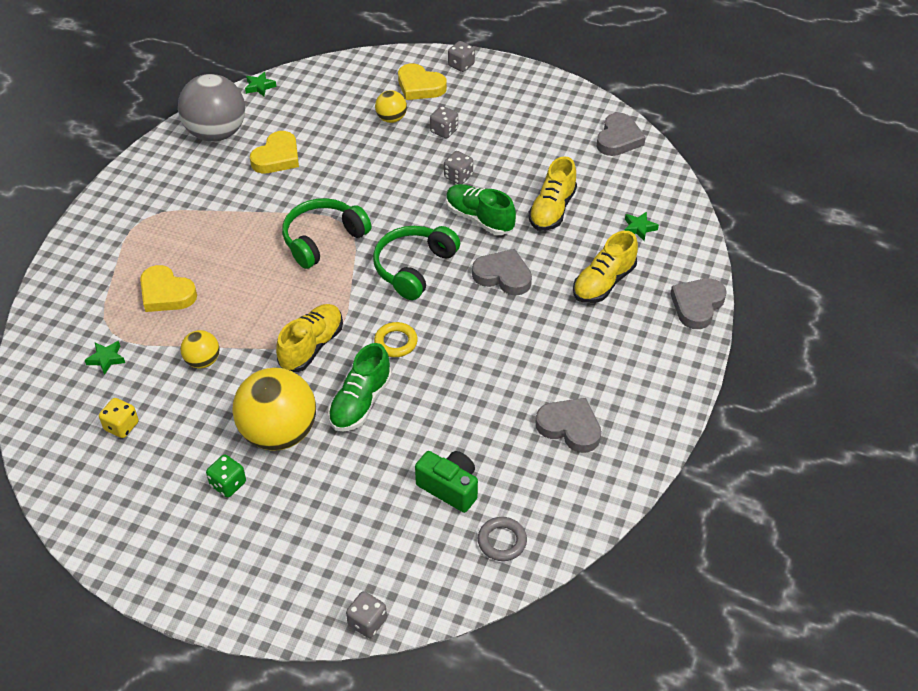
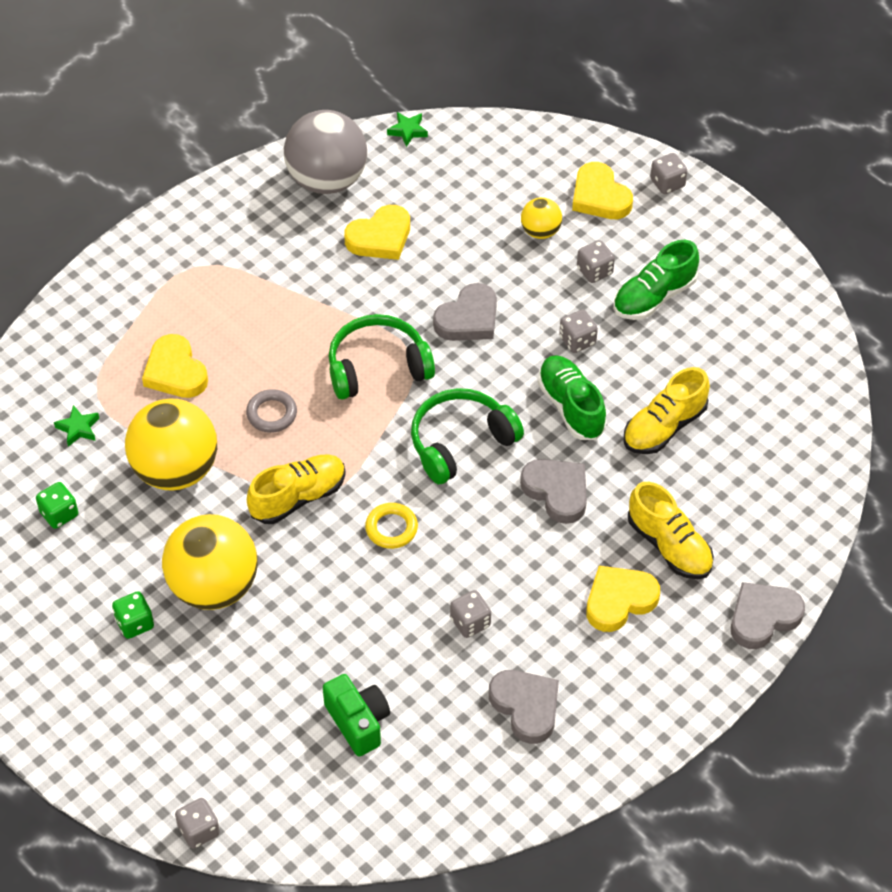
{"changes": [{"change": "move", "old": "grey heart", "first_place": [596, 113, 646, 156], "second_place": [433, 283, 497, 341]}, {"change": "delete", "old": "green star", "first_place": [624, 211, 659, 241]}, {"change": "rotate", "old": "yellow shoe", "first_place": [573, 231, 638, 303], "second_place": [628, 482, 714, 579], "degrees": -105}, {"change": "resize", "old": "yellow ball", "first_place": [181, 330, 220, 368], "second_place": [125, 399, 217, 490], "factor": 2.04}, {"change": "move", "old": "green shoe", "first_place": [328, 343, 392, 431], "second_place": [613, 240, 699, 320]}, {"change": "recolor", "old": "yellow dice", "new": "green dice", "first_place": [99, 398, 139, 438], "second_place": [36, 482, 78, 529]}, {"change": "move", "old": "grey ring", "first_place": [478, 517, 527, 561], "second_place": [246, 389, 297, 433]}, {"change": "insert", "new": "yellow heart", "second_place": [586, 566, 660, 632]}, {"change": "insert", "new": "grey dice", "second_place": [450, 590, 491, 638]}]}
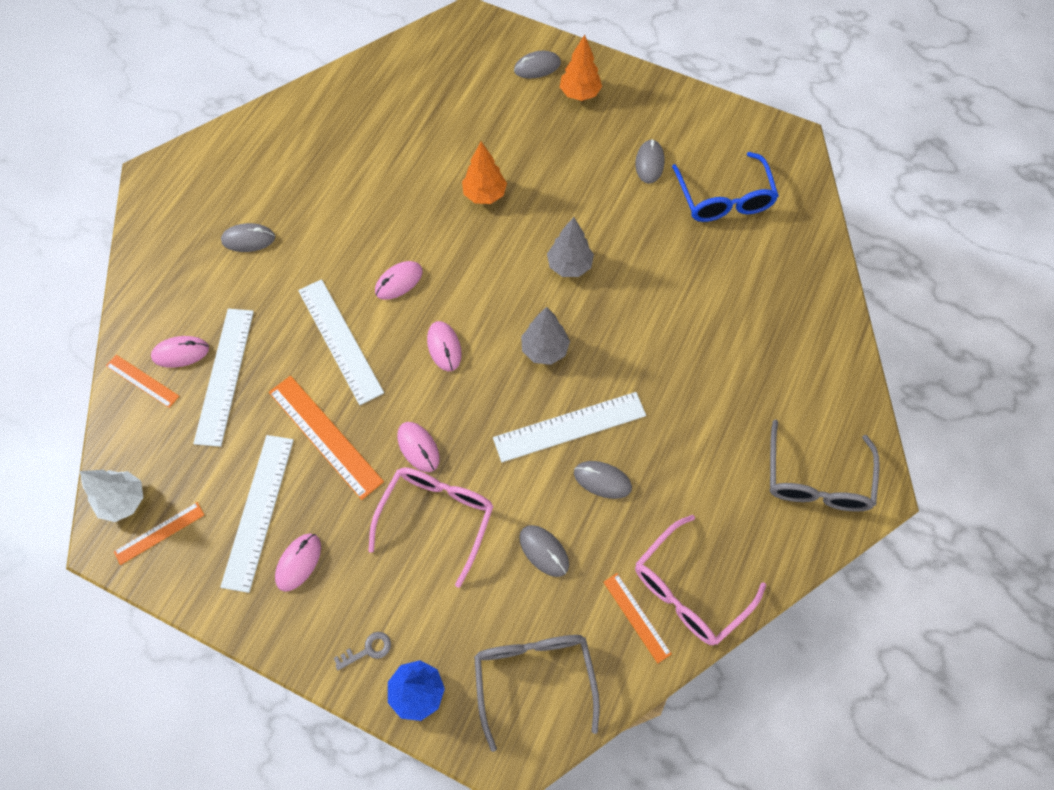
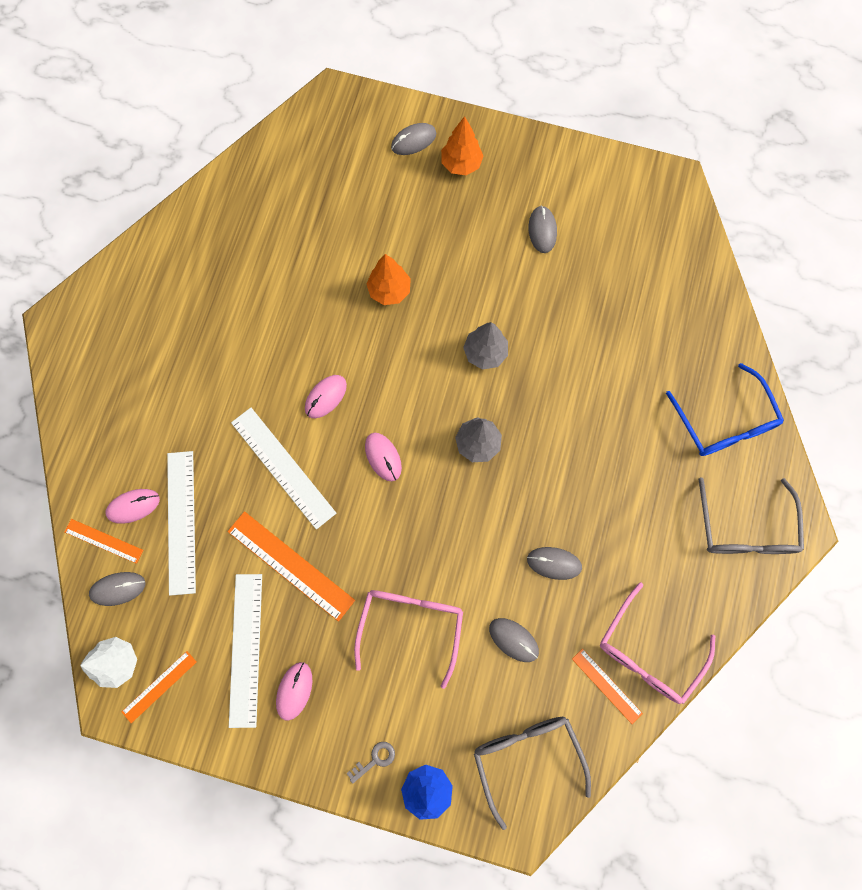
{"changes": [{"change": "move", "old": "blue glasses", "first_place": [672, 152, 779, 222], "second_place": [666, 363, 784, 456]}, {"change": "move", "old": "grey mouse", "first_place": [221, 223, 275, 252], "second_place": [89, 572, 146, 606]}, {"change": "delete", "old": "white ruler", "first_place": [493, 392, 646, 462]}, {"change": "delete", "old": "pink mouse", "first_place": [397, 422, 440, 472]}]}
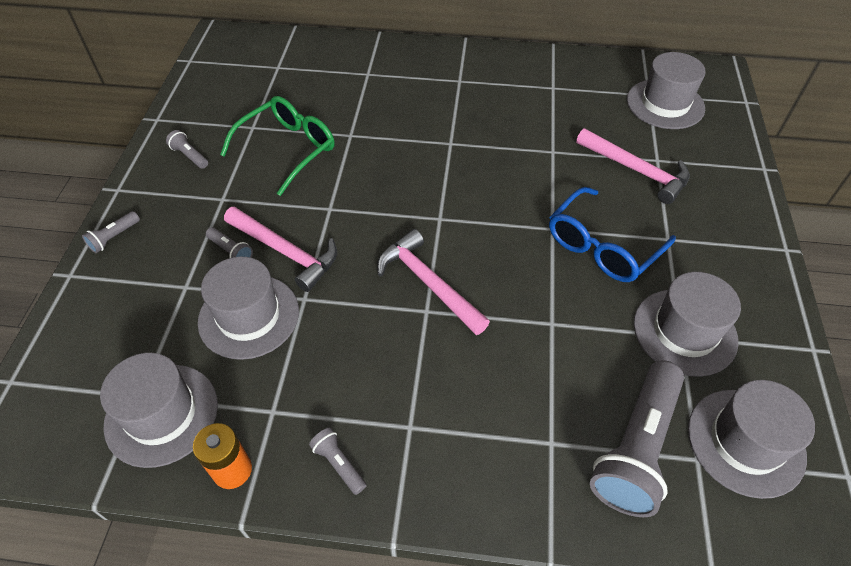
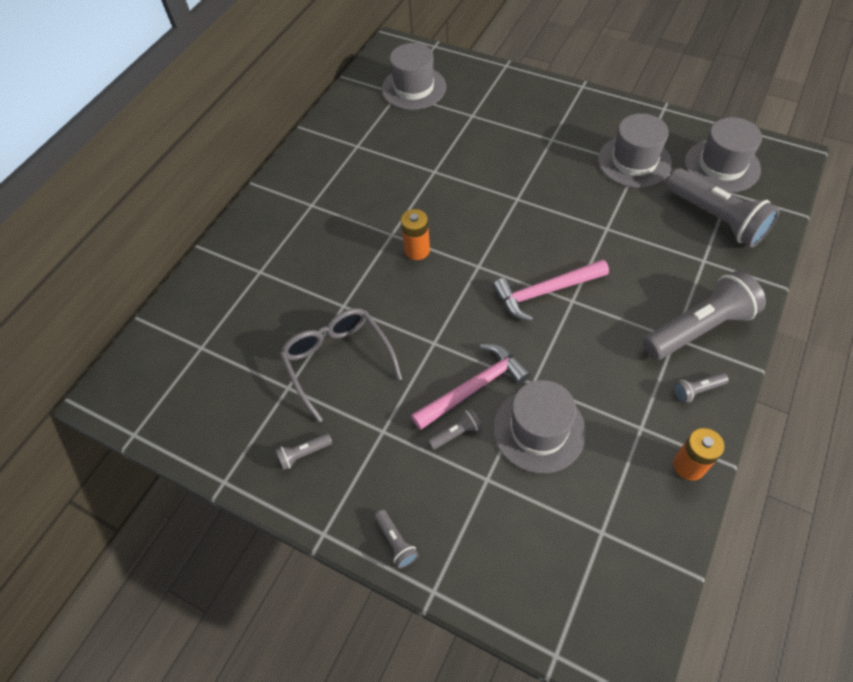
{"changes": [{"change": "recolor", "old": "green glasses", "new": "grey glasses", "first_place": [220, 96, 335, 196], "second_place": [280, 308, 402, 423]}, {"change": "delete", "old": "pink hammer", "first_place": [576, 128, 690, 204]}, {"change": "delete", "old": "blue glasses", "first_place": [549, 187, 676, 282]}, {"change": "delete", "old": "grey hat", "first_place": [100, 353, 218, 468]}, {"change": "insert", "new": "orange battery", "second_place": [401, 209, 430, 260]}, {"change": "insert", "new": "grey flashlight", "second_place": [643, 270, 766, 360]}]}
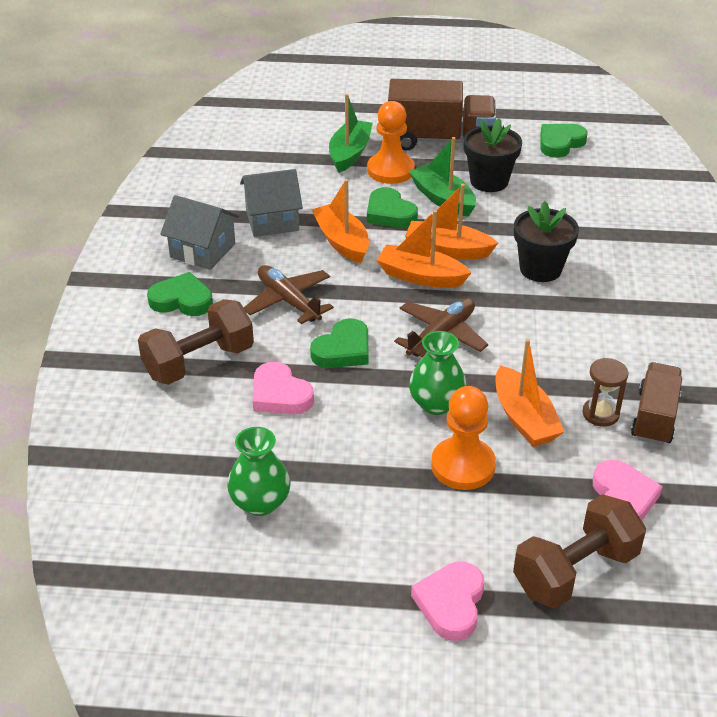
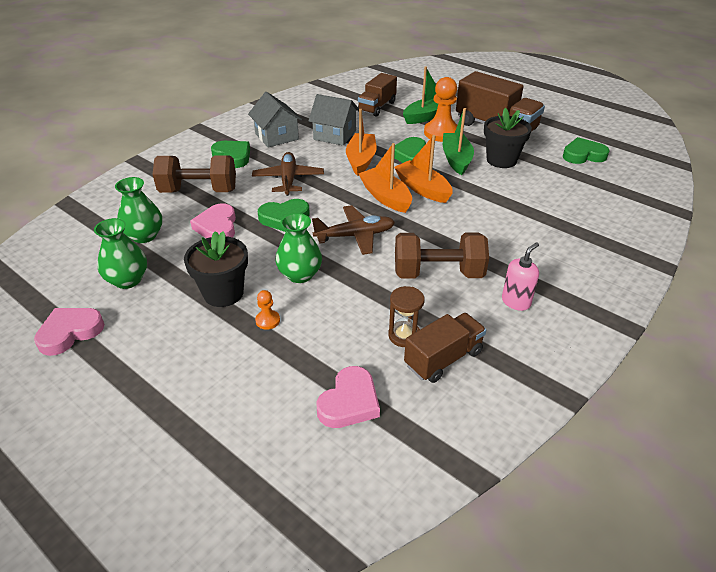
{"changes": [{"change": "move", "old": "black flower pot", "first_place": [514, 201, 579, 282], "second_place": [184, 231, 248, 307]}, {"change": "delete", "old": "orange boat", "first_place": [495, 339, 565, 447]}, {"change": "resize", "old": "orange pawn", "first_place": [431, 386, 496, 490], "second_place": [255, 290, 280, 330], "factor": 0.46}, {"change": "move", "old": "brown dumbbell", "first_place": [513, 494, 646, 609], "second_place": [395, 232, 489, 279]}, {"change": "move", "old": "pink heart", "first_place": [411, 562, 484, 641], "second_place": [34, 308, 105, 356]}, {"change": "insert", "new": "brown truck", "second_place": [358, 73, 397, 117]}, {"change": "insert", "new": "green vase", "second_place": [115, 177, 162, 243]}, {"change": "insert", "new": "pink soap dispenser", "second_place": [502, 242, 539, 311]}]}
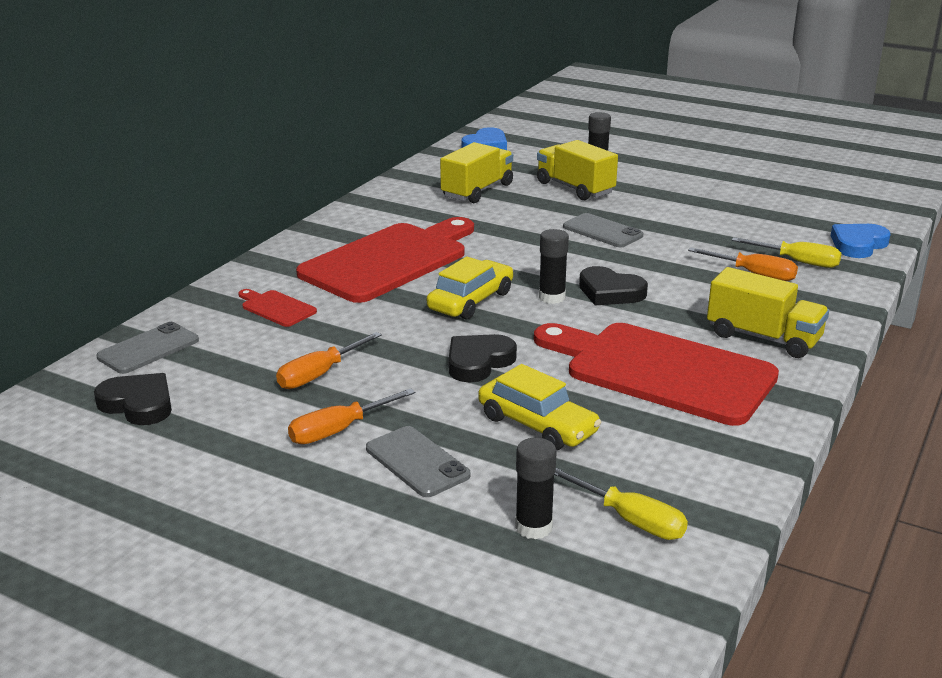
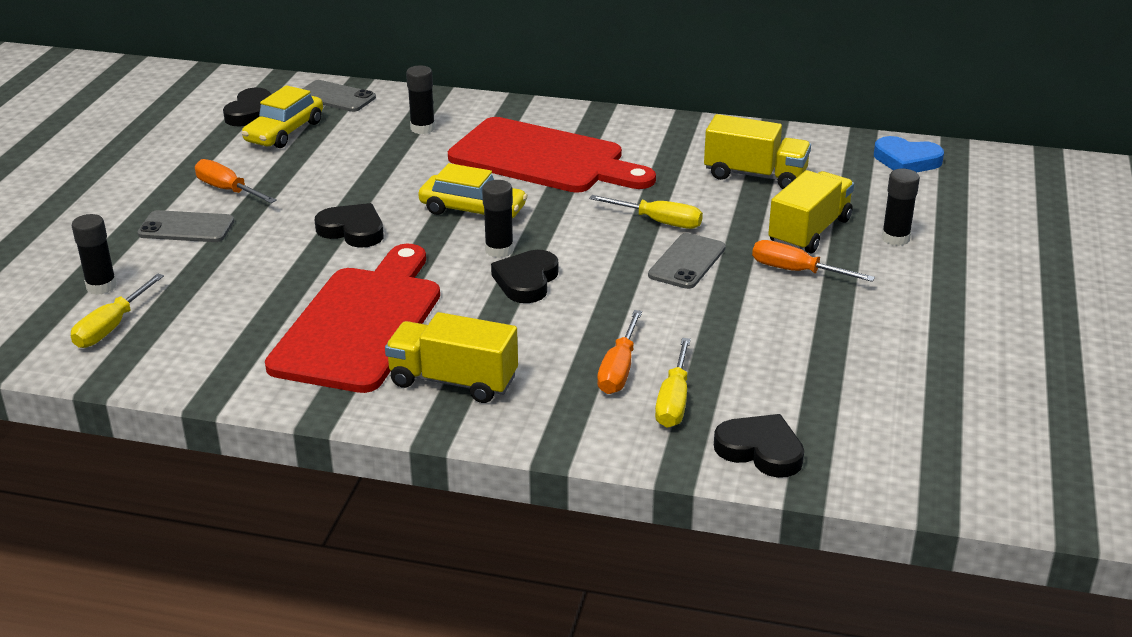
{"changes": [{"change": "recolor", "old": "blue heart", "new": "black heart", "first_place": [831, 224, 891, 258], "second_place": [714, 414, 804, 478]}, {"change": "rotate", "old": "yellow truck", "first_place": [707, 267, 829, 358], "second_place": [385, 312, 518, 403], "degrees": 90}, {"change": "replace", "old": "red cutting board", "new": "black glue stick", "first_place": [238, 289, 317, 327], "second_place": [406, 65, 435, 134]}, {"change": "move", "old": "orange screwdriver", "first_place": [276, 332, 382, 389], "second_place": [752, 240, 875, 282]}, {"change": "move", "old": "yellow car", "first_place": [478, 364, 601, 450], "second_place": [242, 85, 323, 148]}, {"change": "rotate", "old": "grey phone", "first_place": [366, 426, 471, 497], "second_place": [137, 210, 234, 242], "degrees": 60}, {"change": "insert", "new": "yellow screwdriver", "second_place": [589, 195, 703, 229]}]}
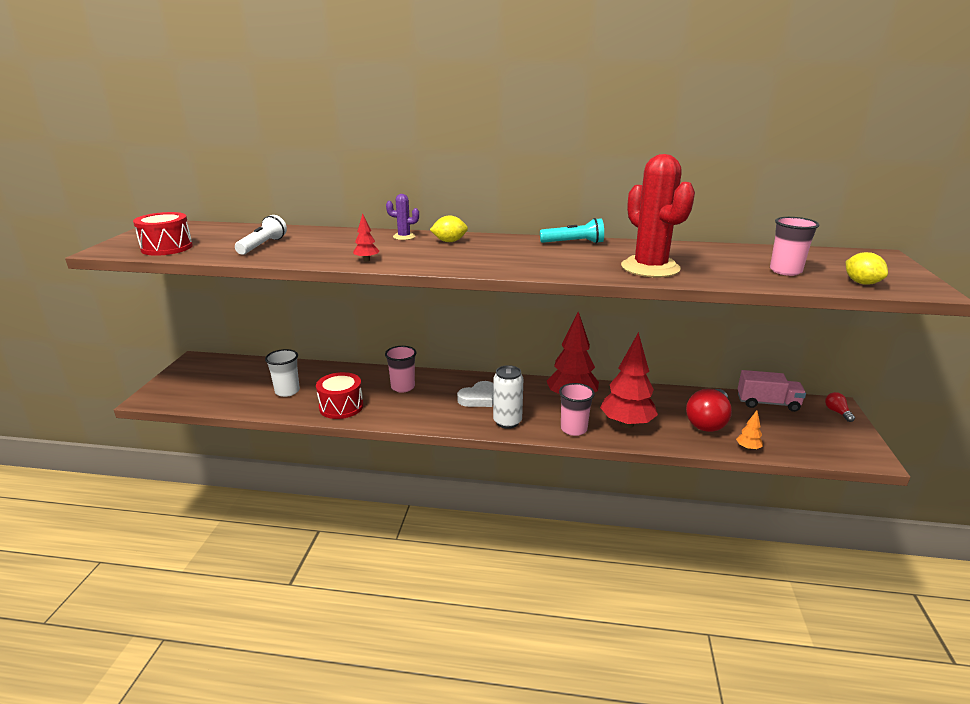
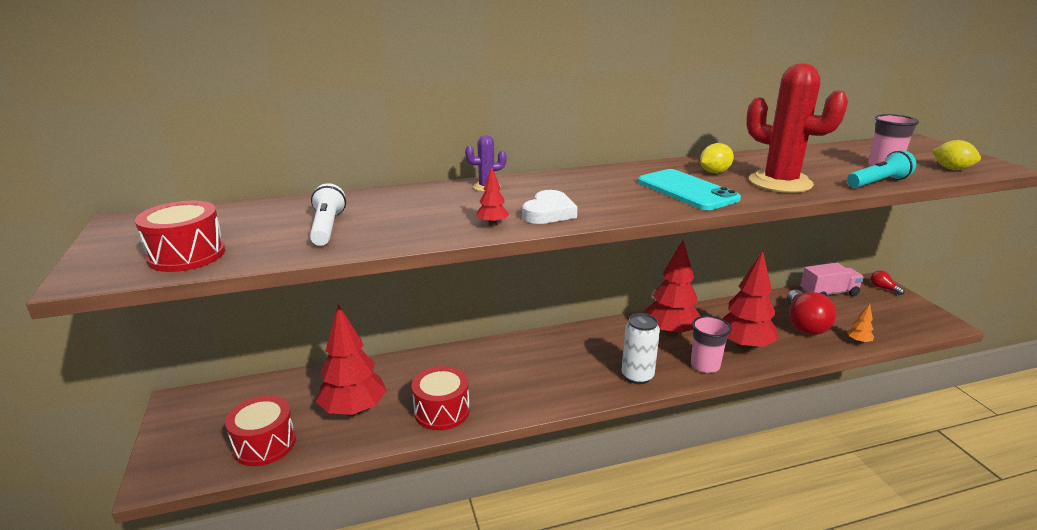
{"changes": [{"change": "move", "old": "yellow lemon", "first_place": [430, 215, 468, 242], "second_place": [700, 143, 734, 173]}, {"change": "move", "old": "turquoise flashlight", "first_place": [540, 218, 604, 244], "second_place": [847, 150, 916, 188]}, {"change": "delete", "old": "pink cup", "first_place": [385, 346, 417, 393]}, {"change": "replace", "old": "white cup", "new": "red tree", "first_place": [265, 349, 300, 397], "second_place": [316, 304, 387, 416]}, {"change": "move", "old": "white heart", "first_place": [457, 381, 493, 407], "second_place": [522, 190, 578, 224]}, {"change": "insert", "new": "turquoise phone", "second_place": [638, 169, 741, 210]}, {"change": "insert", "new": "red drum", "second_place": [225, 396, 296, 466]}]}
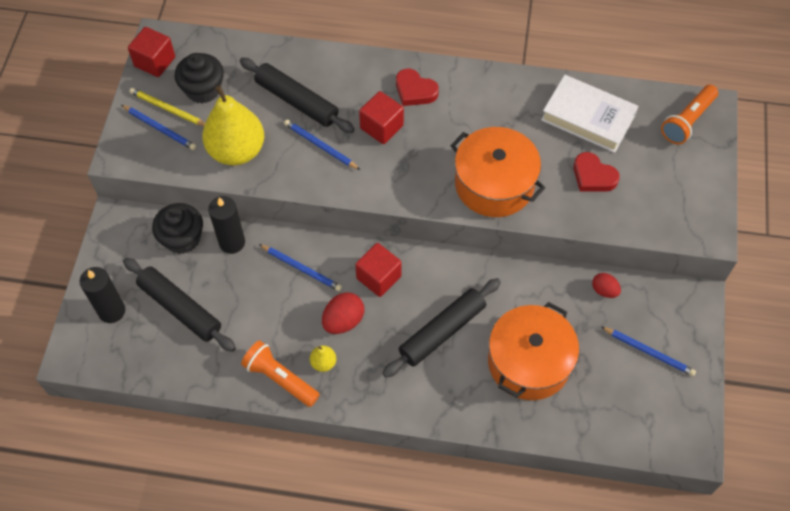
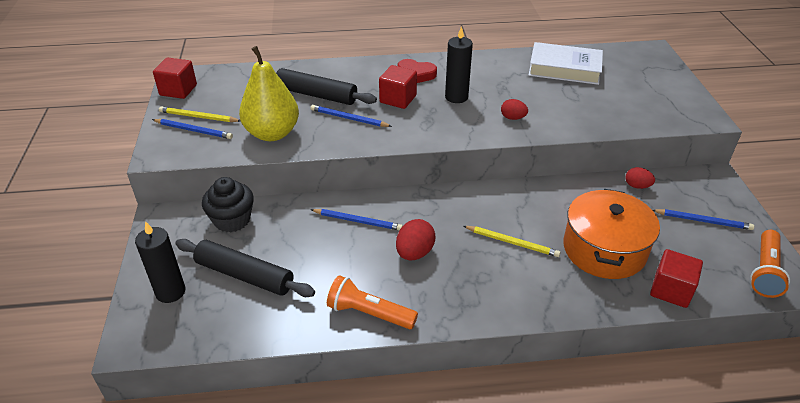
{"changes": [{"change": "delete", "old": "black cupcake", "first_place": [175, 53, 224, 104]}, {"change": "move", "old": "orange flashlight", "first_place": [661, 85, 718, 144], "second_place": [750, 230, 790, 298]}, {"change": "replace", "old": "orange pot", "new": "red egg", "first_place": [450, 127, 545, 217], "second_place": [501, 99, 528, 120]}, {"change": "delete", "old": "red heart", "first_place": [574, 152, 620, 192]}, {"change": "move", "old": "black candle", "first_place": [208, 196, 245, 254], "second_place": [445, 26, 473, 103]}, {"change": "move", "old": "red cube", "first_place": [355, 243, 402, 297], "second_place": [650, 249, 703, 308]}, {"change": "replace", "old": "black rolling pin", "new": "yellow pencil", "first_place": [382, 278, 501, 378], "second_place": [464, 226, 561, 257]}, {"change": "delete", "old": "yellow pear", "first_place": [310, 345, 336, 372]}]}
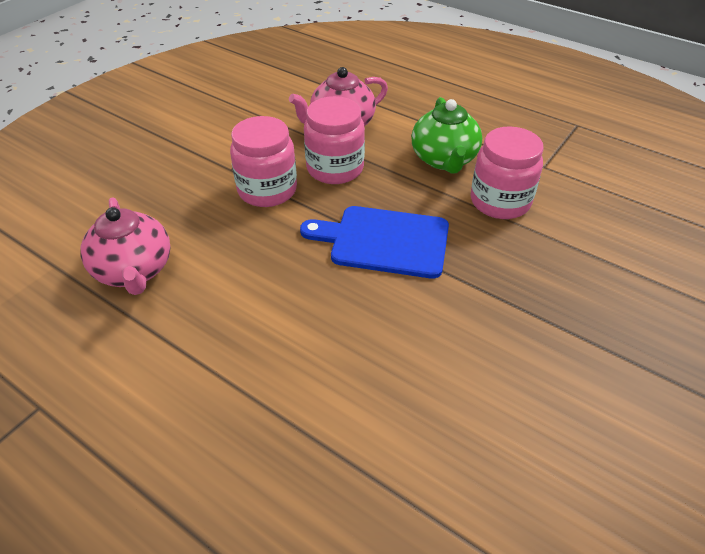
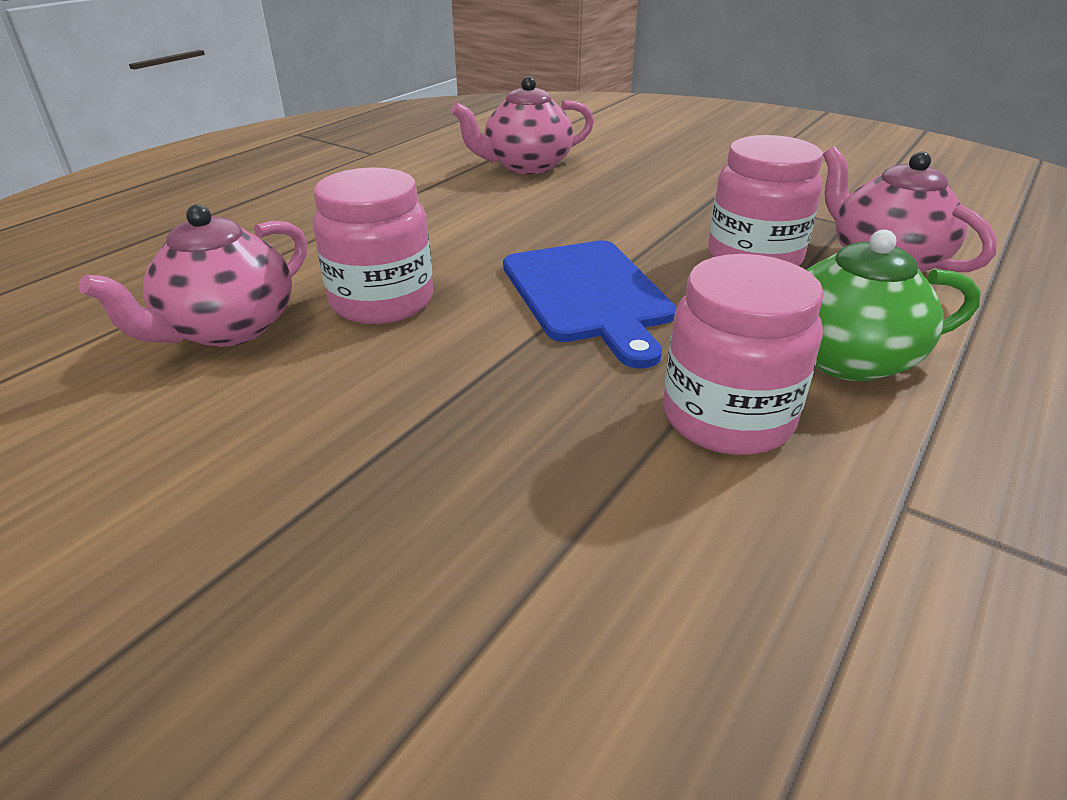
{"changes": [{"change": "move", "old": "pink jar", "first_place": [230, 116, 297, 207], "second_place": [313, 168, 433, 324]}, {"change": "rotate", "old": "blue cutting board", "first_place": [300, 206, 449, 278], "second_place": [503, 241, 677, 369], "degrees": 150}, {"change": "insert", "new": "pink teapot", "second_place": [79, 204, 307, 347]}]}
